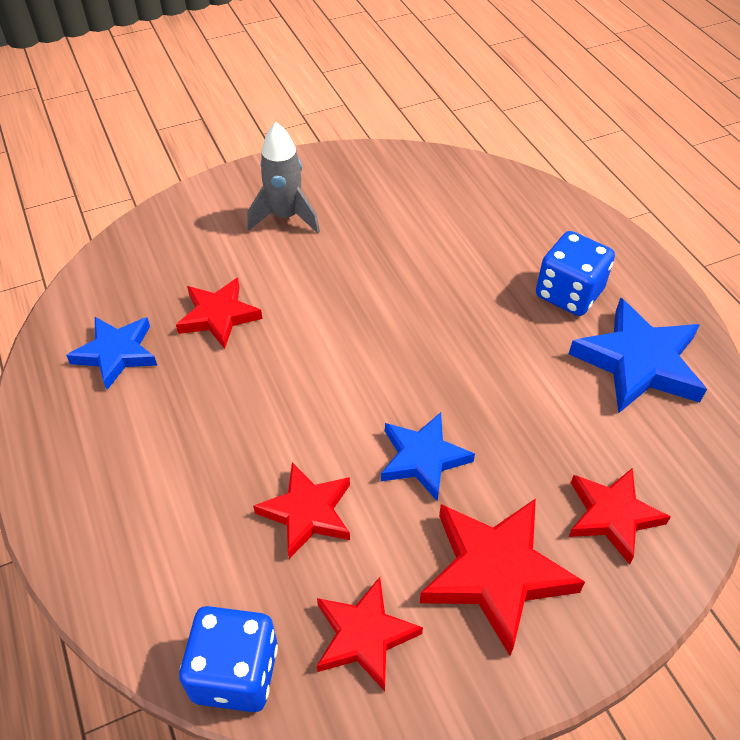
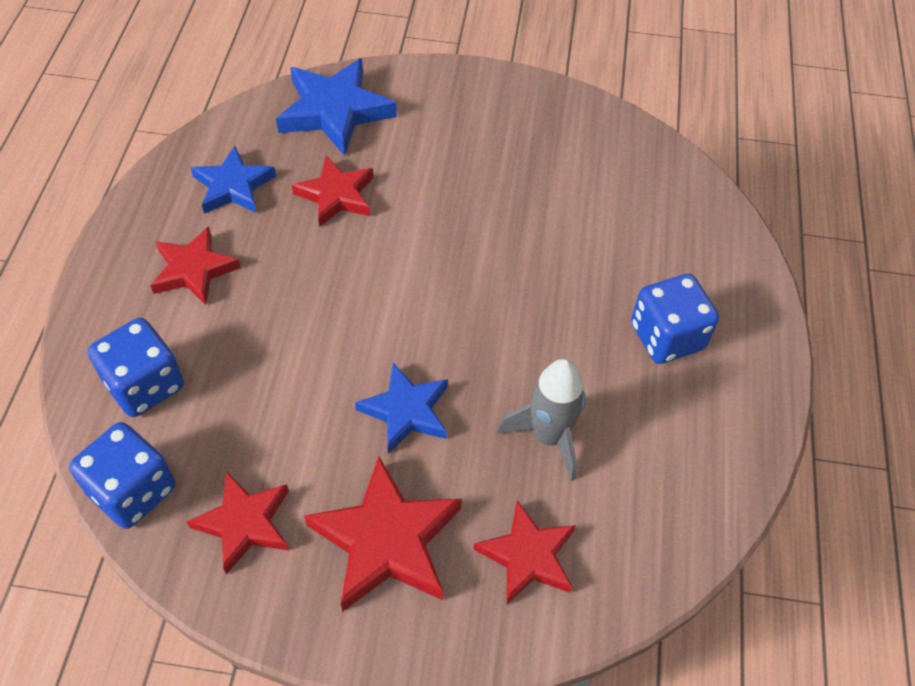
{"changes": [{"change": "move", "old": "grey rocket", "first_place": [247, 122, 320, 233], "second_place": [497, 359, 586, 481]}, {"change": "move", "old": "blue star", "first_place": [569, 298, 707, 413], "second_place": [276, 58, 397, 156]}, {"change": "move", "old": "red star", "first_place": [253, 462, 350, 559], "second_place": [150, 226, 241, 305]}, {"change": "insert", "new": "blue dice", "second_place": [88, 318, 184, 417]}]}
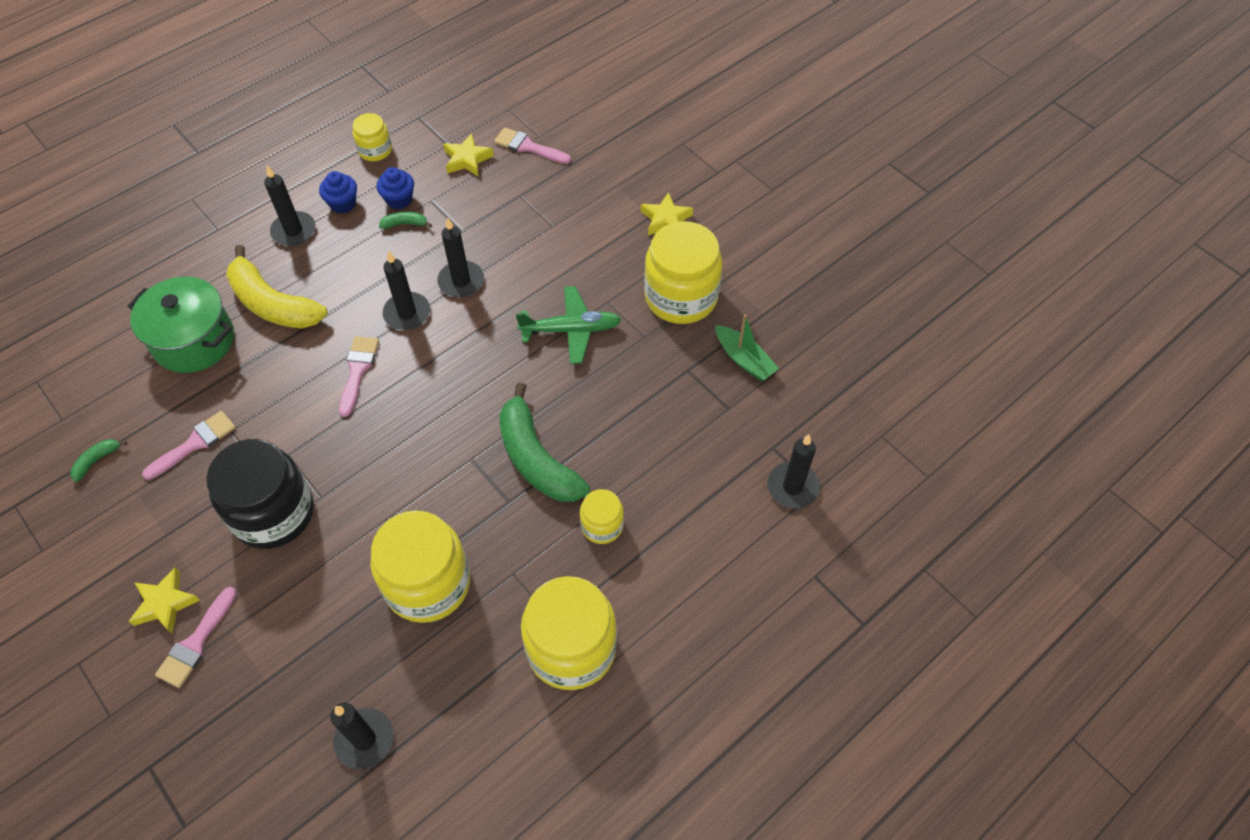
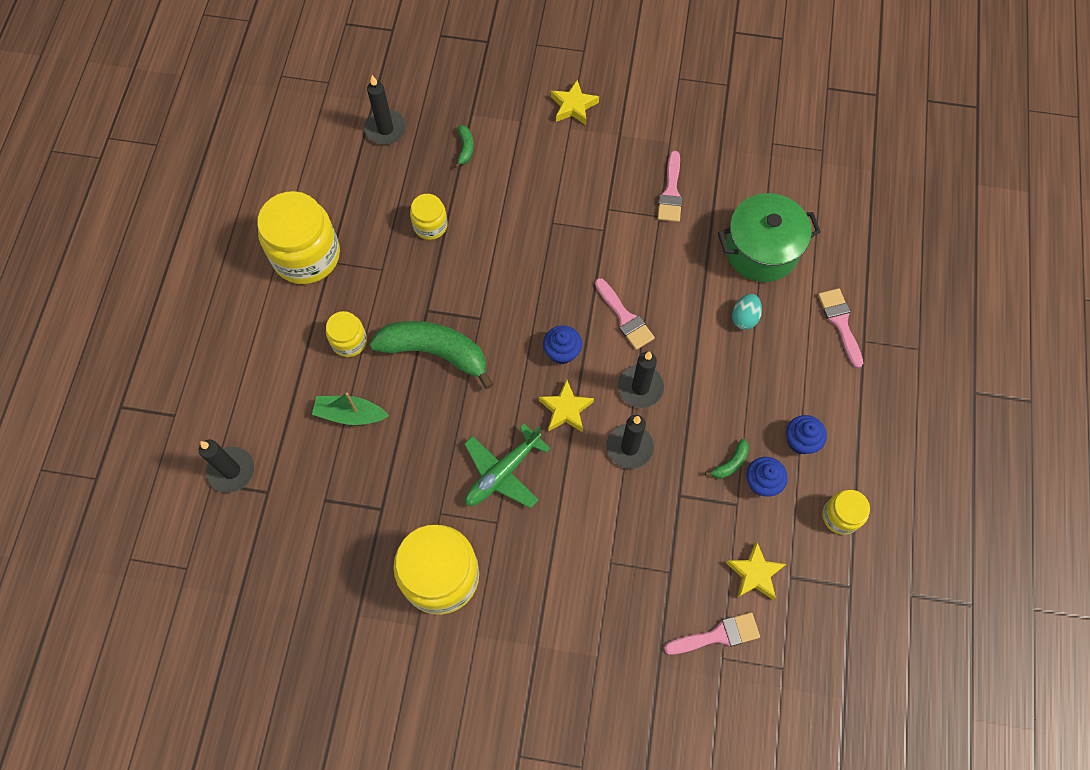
{"changes": [{"change": "delete", "old": "black candle", "first_place": [264, 166, 315, 246]}, {"change": "move", "old": "yellow star", "first_place": [641, 192, 693, 236], "second_place": [539, 380, 594, 432]}, {"change": "replace", "old": "yellow banana", "new": "turquoise egg", "first_place": [226, 245, 328, 329], "second_place": [732, 294, 762, 330]}, {"change": "move", "old": "green boat", "first_place": [715, 314, 779, 381], "second_place": [312, 393, 389, 425]}, {"change": "move", "old": "green banana", "first_place": [70, 439, 127, 482], "second_place": [454, 125, 474, 168]}, {"change": "delete", "old": "black jar", "first_place": [206, 439, 314, 549]}, {"change": "resize", "old": "yellow jar", "first_place": [370, 510, 470, 623], "second_place": [410, 194, 448, 240], "factor": 0.51}, {"change": "move", "old": "pink brush", "first_place": [155, 587, 237, 688], "second_place": [818, 288, 863, 368]}, {"change": "insert", "new": "blue cupcake", "second_place": [543, 325, 582, 364]}]}
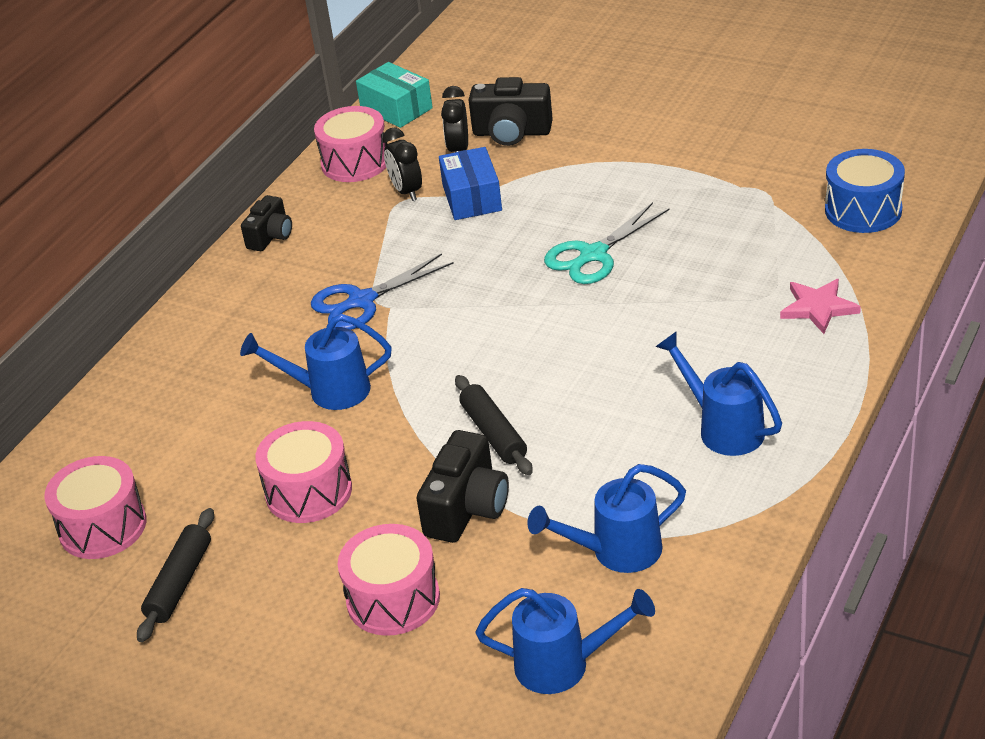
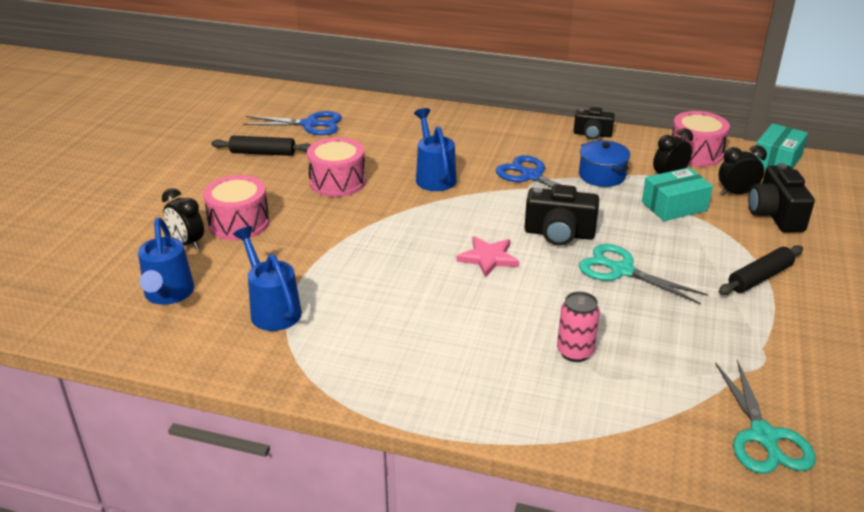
{"changes": [{"change": "recolor", "old": "blue box", "new": "turquoise box", "first_place": [439, 147, 502, 220], "second_place": [642, 168, 713, 221]}, {"change": "replace", "old": "blue drum", "new": "turquoise scissors", "first_place": [825, 149, 905, 233], "second_place": [715, 360, 816, 474]}, {"change": "move", "old": "pink star", "first_place": [780, 279, 861, 334], "second_place": [456, 236, 519, 278]}, {"change": "delete", "old": "blue watering can", "first_place": [655, 331, 782, 456]}, {"change": "move", "old": "black rolling pin", "first_place": [455, 375, 533, 475], "second_place": [719, 245, 803, 295]}, {"change": "move", "old": "black camera", "first_place": [417, 430, 509, 543], "second_place": [524, 184, 599, 245]}, {"change": "replace", "old": "pink drum", "new": "blue scissors", "first_place": [44, 456, 146, 559], "second_place": [243, 111, 342, 135]}, {"change": "insert", "new": "blue pot", "second_place": [579, 140, 630, 187]}, {"change": "insert", "new": "black clock", "second_place": [162, 188, 204, 250]}, {"change": "insert", "new": "pink can", "second_place": [557, 291, 600, 362]}]}
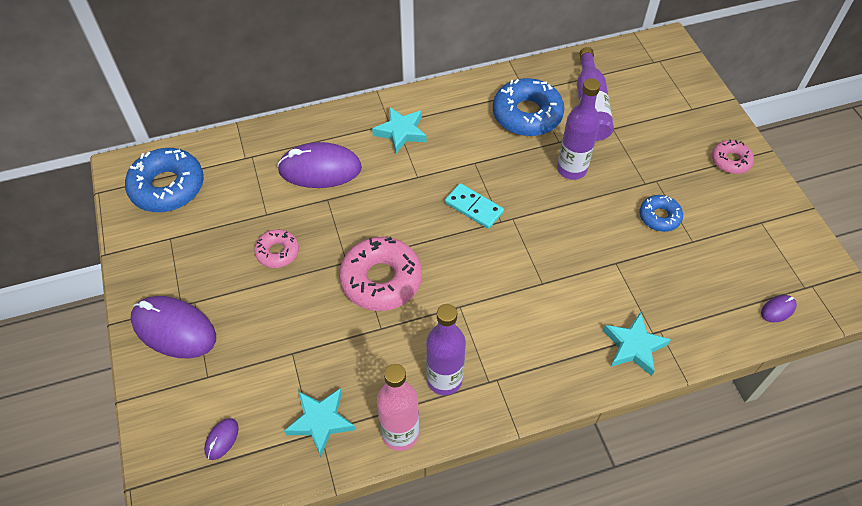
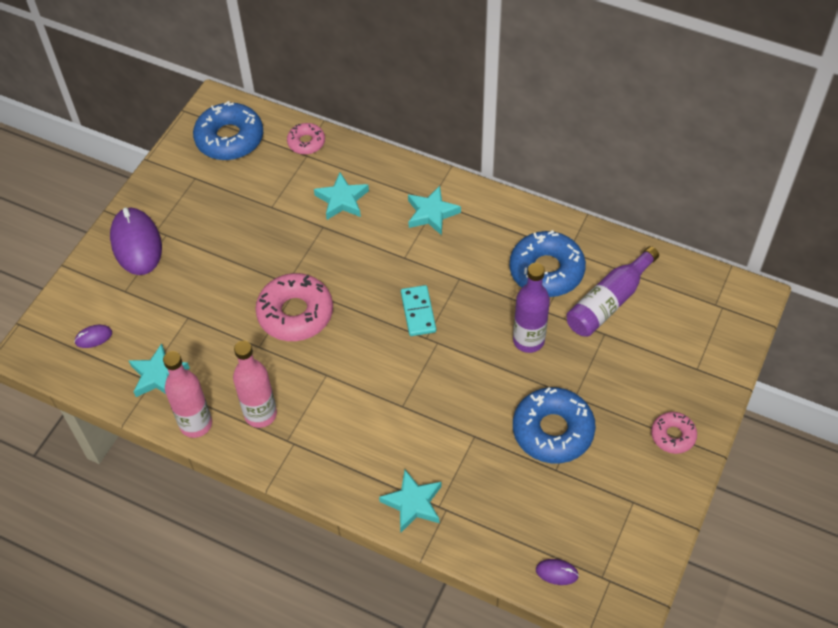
{"changes": [{"change": "replace", "old": "purple mouse", "new": "turquoise star", "first_place": [277, 142, 362, 188], "second_place": [314, 172, 369, 220]}, {"change": "resize", "old": "blue donut", "first_place": [640, 195, 683, 232], "second_place": [513, 387, 596, 463], "factor": 1.83}, {"change": "move", "old": "pink donut", "first_place": [254, 229, 299, 268], "second_place": [287, 123, 325, 154]}, {"change": "recolor", "old": "purple bottle", "new": "pink bottle", "first_place": [426, 304, 466, 395], "second_place": [233, 341, 277, 428]}]}
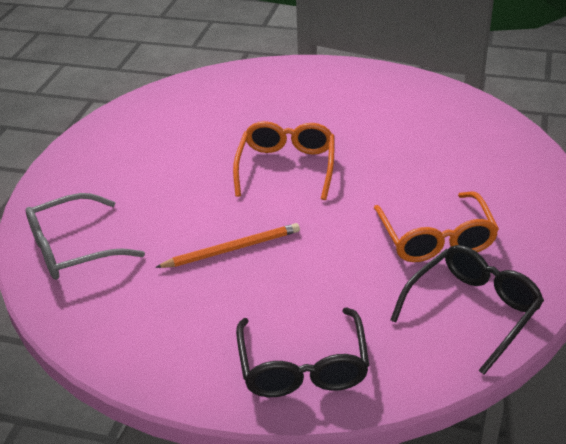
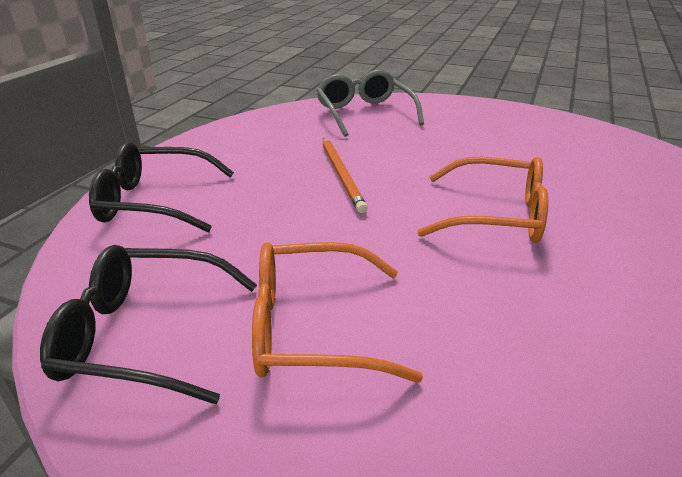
{"changes": [{"change": "rotate", "old": "black glasses", "first_place": [390, 245, 544, 375], "second_place": [40, 245, 257, 404], "degrees": 135}]}
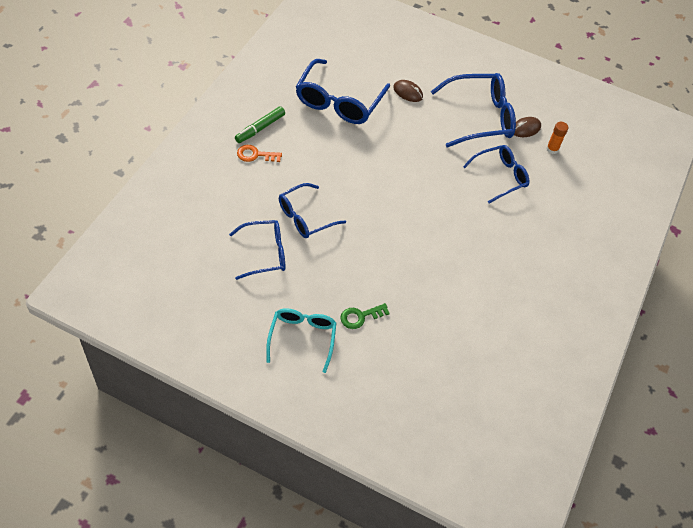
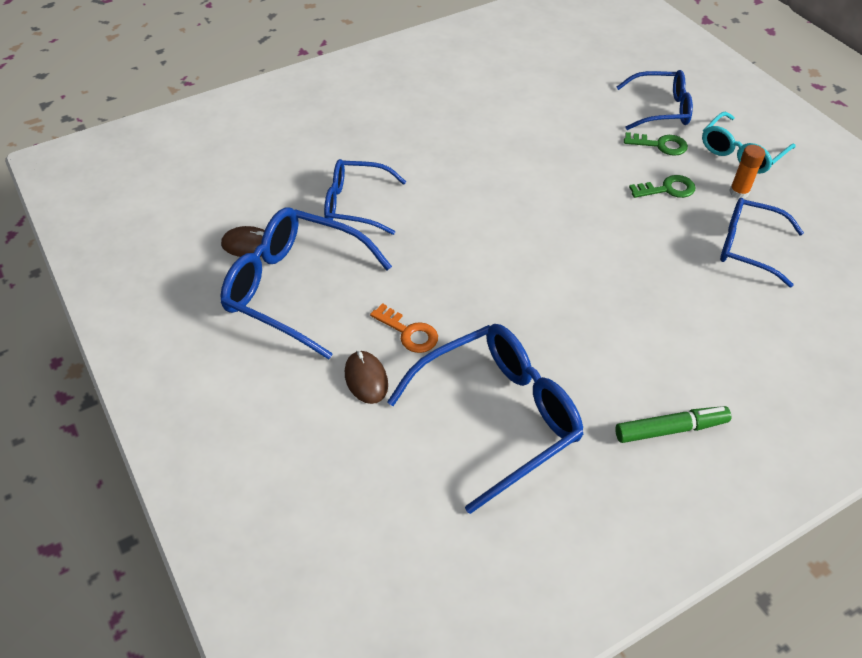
{"changes": [{"change": "move", "old": "orange glue stick", "first_place": [546, 122, 568, 154], "second_place": [729, 145, 765, 199]}, {"change": "move", "old": "orange key", "first_place": [237, 145, 282, 162], "second_place": [370, 303, 438, 353]}, {"change": "move", "old": "blue glasses", "first_place": [279, 183, 346, 238], "second_place": [617, 70, 693, 130]}, {"change": "insert", "new": "green key", "second_place": [629, 175, 695, 198]}]}
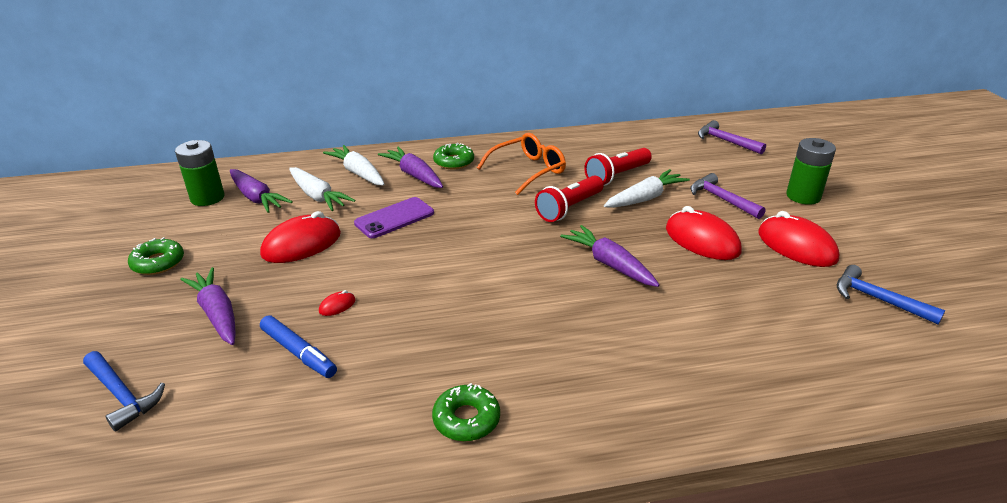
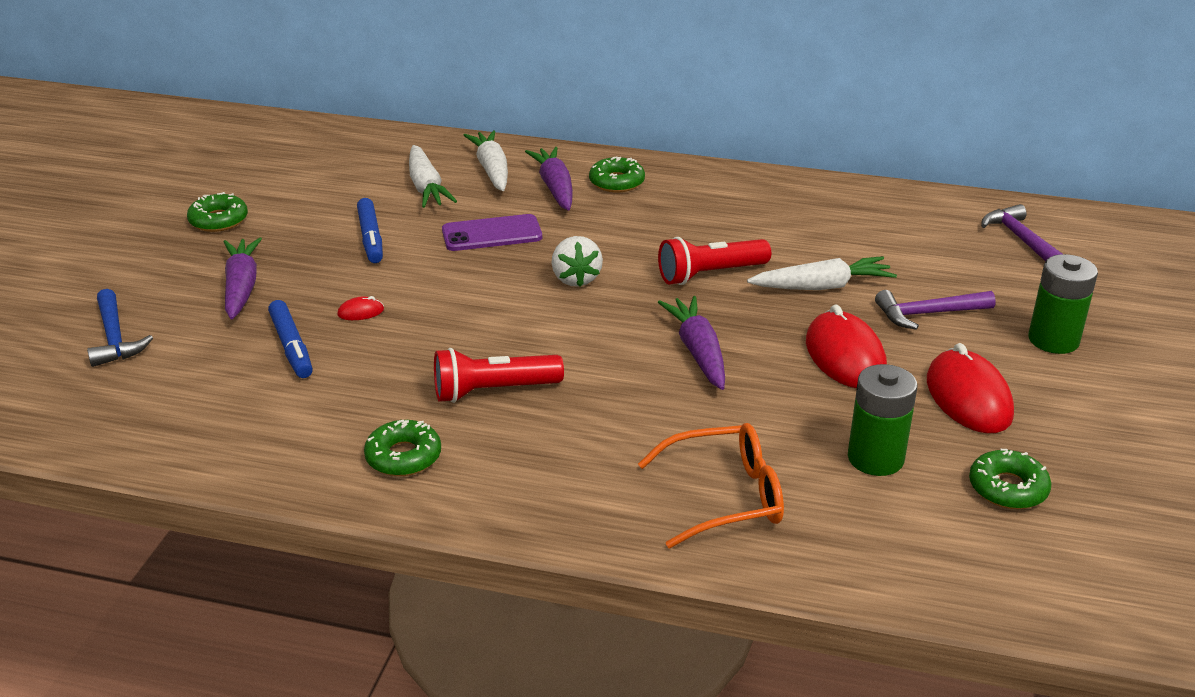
{"changes": [{"change": "move", "old": "orange glasses", "first_place": [477, 133, 566, 195], "second_place": [638, 423, 784, 548]}, {"change": "move", "old": "green battery", "first_place": [175, 140, 225, 206], "second_place": [848, 364, 917, 476]}, {"change": "move", "old": "red flashlight", "first_place": [584, 148, 652, 186], "second_place": [434, 348, 564, 403]}, {"change": "delete", "old": "purple carrot", "first_place": [230, 169, 293, 213]}, {"change": "rotate", "old": "purple hammer", "first_place": [690, 173, 765, 219], "second_place": [875, 290, 996, 330], "degrees": -90}, {"change": "replace", "old": "red mouse", "new": "blue marker", "first_place": [260, 211, 341, 263], "second_place": [357, 198, 383, 263]}, {"change": "replace", "old": "blue hammer", "new": "green donut", "first_place": [837, 265, 945, 325], "second_place": [969, 449, 1051, 509]}, {"change": "insert", "new": "white strawberry", "second_place": [551, 236, 603, 287]}]}
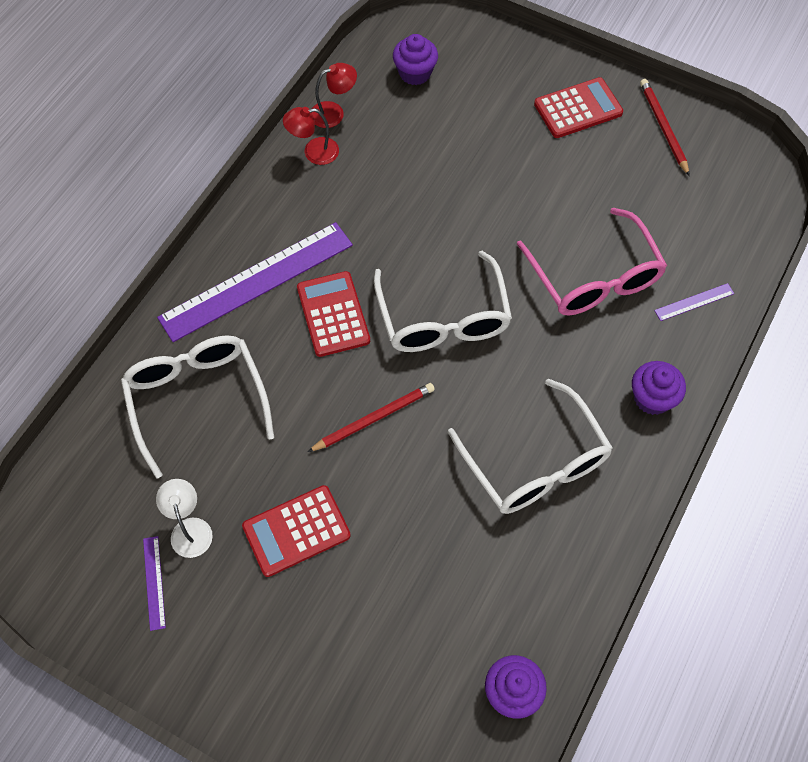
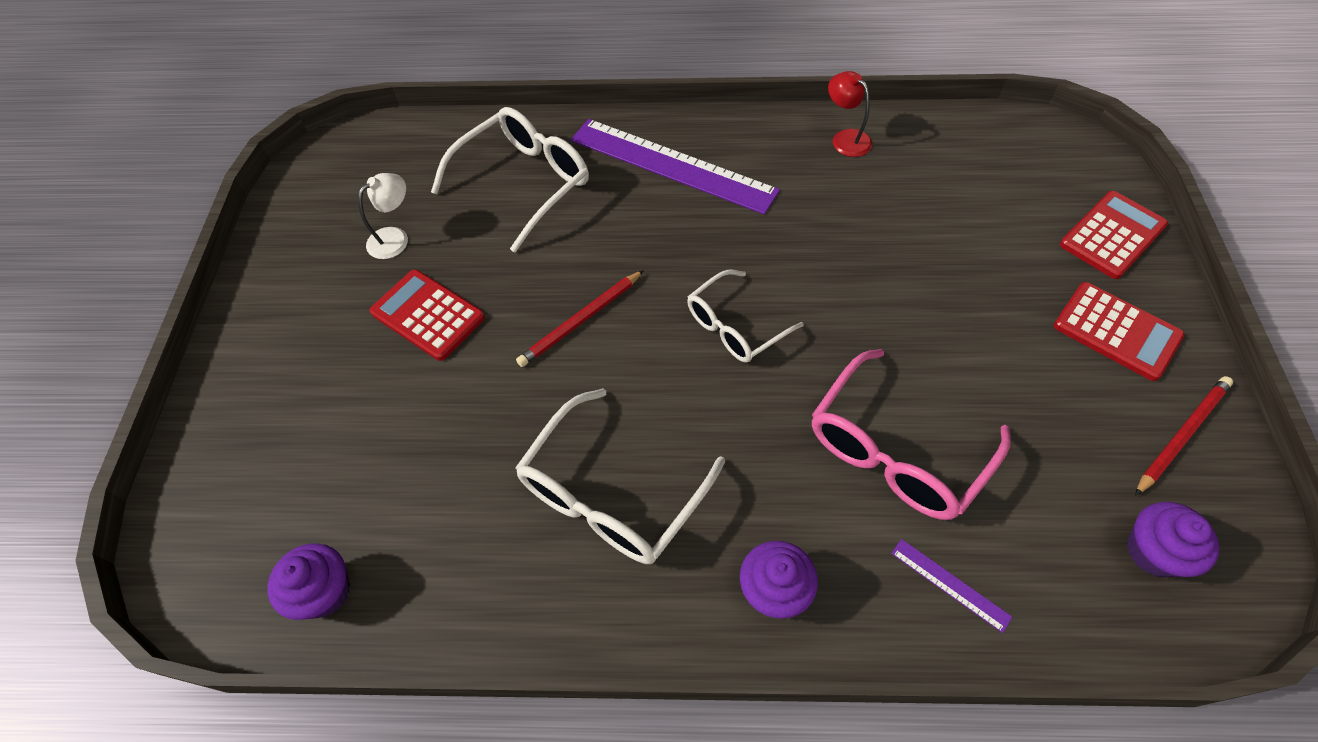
{"changes": [{"change": "move", "old": "purple cupcake", "first_place": [393, 34, 438, 85], "second_place": [1127, 502, 1219, 577]}, {"change": "delete", "old": "red lamp", "first_place": [311, 63, 357, 128]}, {"change": "resize", "old": "white glasses", "first_place": [374, 251, 512, 352], "second_place": [687, 269, 804, 363], "factor": 0.64}, {"change": "move", "old": "red calculator", "first_place": [297, 271, 370, 357], "second_place": [1060, 191, 1168, 279]}, {"change": "rotate", "old": "red pencil", "first_place": [307, 383, 435, 452], "second_place": [516, 270, 644, 367], "degrees": 105}, {"change": "delete", "old": "purple ruler", "first_place": [143, 536, 166, 631]}]}
